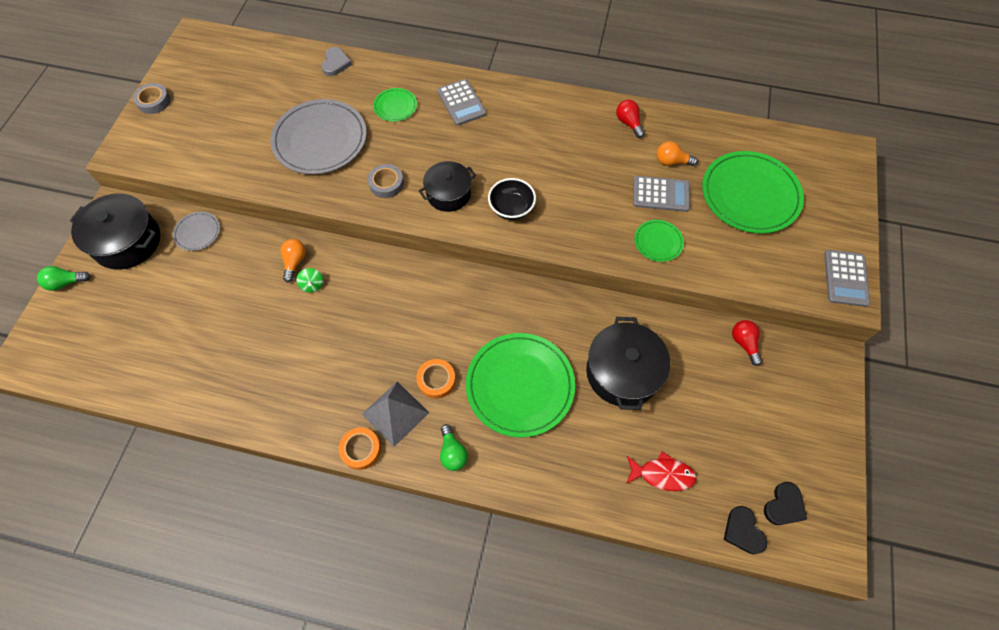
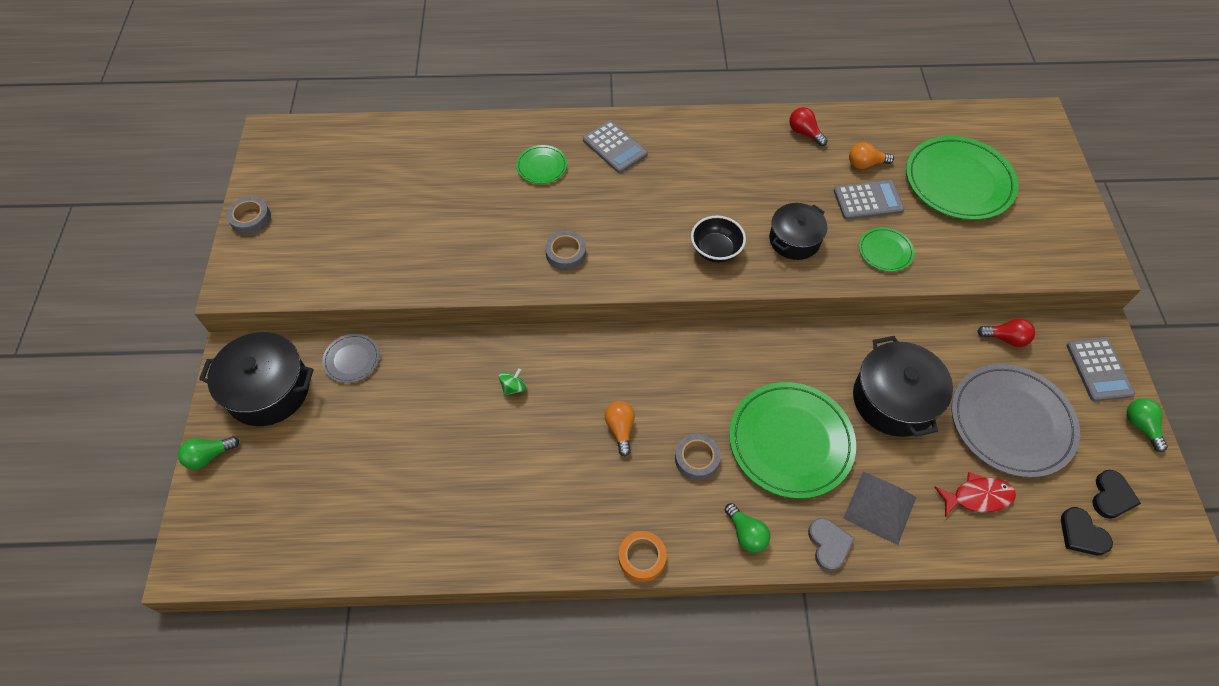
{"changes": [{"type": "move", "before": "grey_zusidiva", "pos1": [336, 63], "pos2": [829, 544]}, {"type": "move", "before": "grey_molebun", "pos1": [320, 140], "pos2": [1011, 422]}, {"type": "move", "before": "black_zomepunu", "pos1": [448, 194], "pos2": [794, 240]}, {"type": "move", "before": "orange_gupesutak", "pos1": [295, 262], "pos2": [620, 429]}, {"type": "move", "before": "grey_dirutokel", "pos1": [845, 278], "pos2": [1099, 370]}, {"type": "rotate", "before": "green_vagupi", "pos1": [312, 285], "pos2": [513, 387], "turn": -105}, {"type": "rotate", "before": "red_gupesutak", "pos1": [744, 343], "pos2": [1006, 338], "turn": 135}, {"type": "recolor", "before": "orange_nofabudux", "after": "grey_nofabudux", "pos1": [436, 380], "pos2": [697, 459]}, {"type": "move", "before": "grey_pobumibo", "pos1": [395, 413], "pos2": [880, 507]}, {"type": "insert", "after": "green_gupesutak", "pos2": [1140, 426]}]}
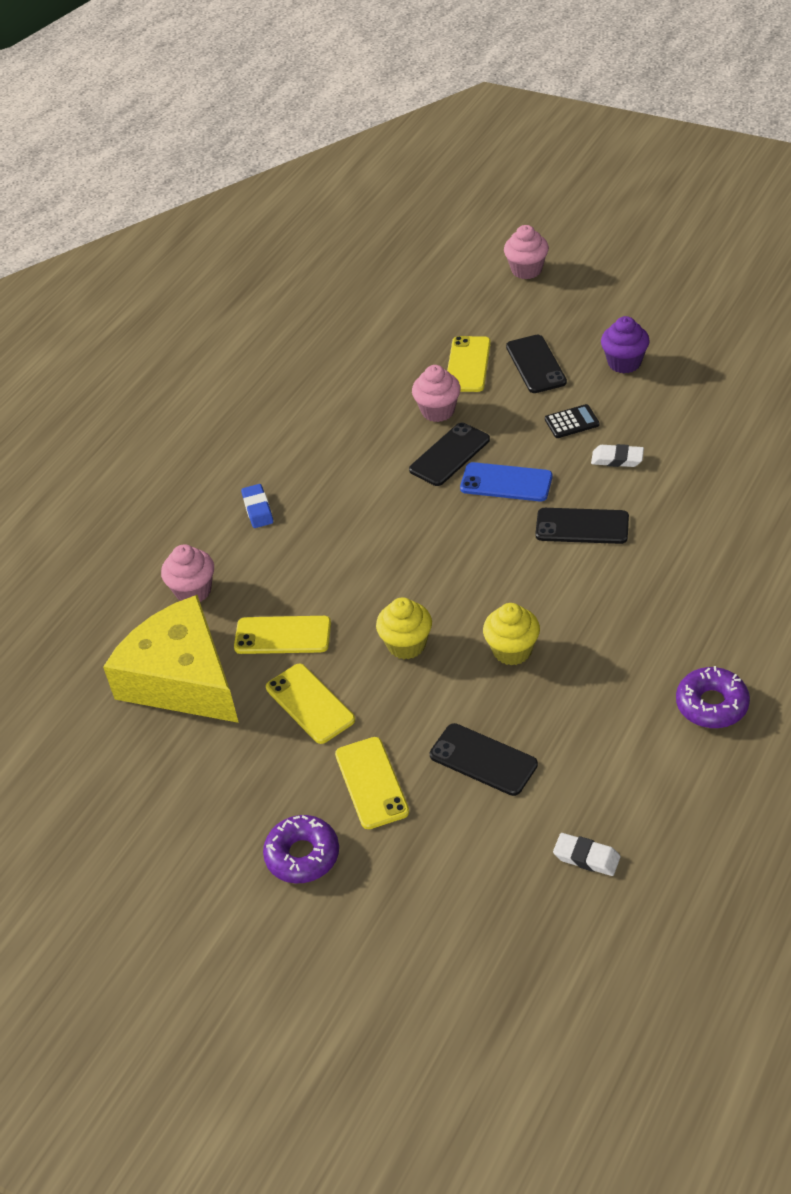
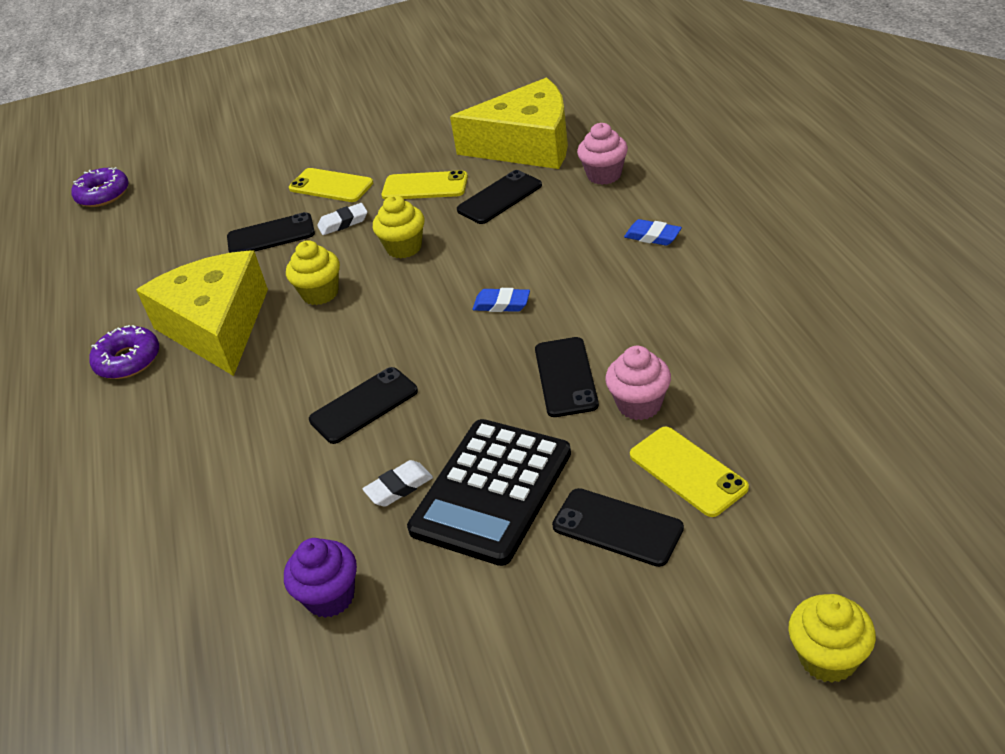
{"changes": [{"type": "recolor", "before": "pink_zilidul", "after": "yellow_zilidul", "pos1": [526, 270], "pos2": [827, 658]}, {"type": "move", "before": "purple_zilidul", "pos1": [624, 363], "pos2": [330, 597]}, {"type": "resize", "before": "black_dirutokel", "pos1": [572, 422], "pos2": [491, 491], "scale": 2.45}, {"type": "delete", "before": "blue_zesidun", "pos1": [506, 483]}, {"type": "recolor", "before": "yellow_zesidun", "after": "black_zesidun", "pos1": [283, 635], "pos2": [499, 198]}, {"type": "move", "before": "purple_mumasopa", "pos1": [302, 855], "pos2": [103, 194]}, {"type": "move", "before": "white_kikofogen", "pos1": [586, 857], "pos2": [343, 222]}, {"type": "insert", "after": "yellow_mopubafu", "pos2": [217, 326]}, {"type": "insert", "after": "blue_kikofogen", "pos2": [502, 304]}]}
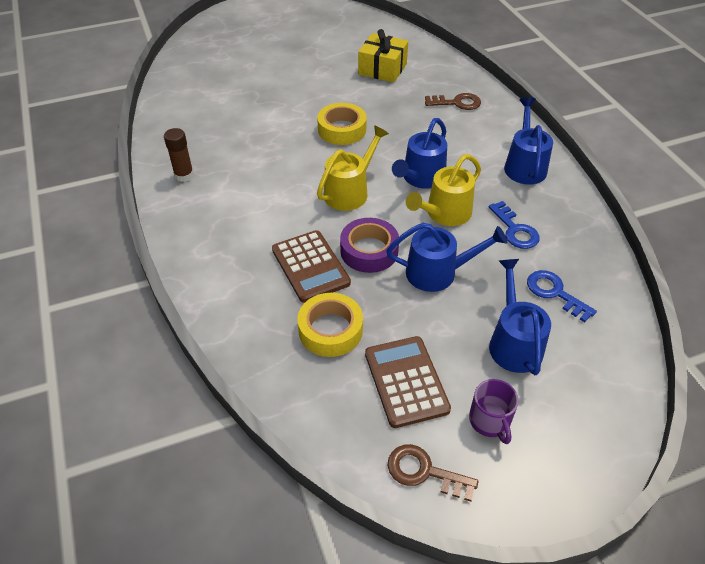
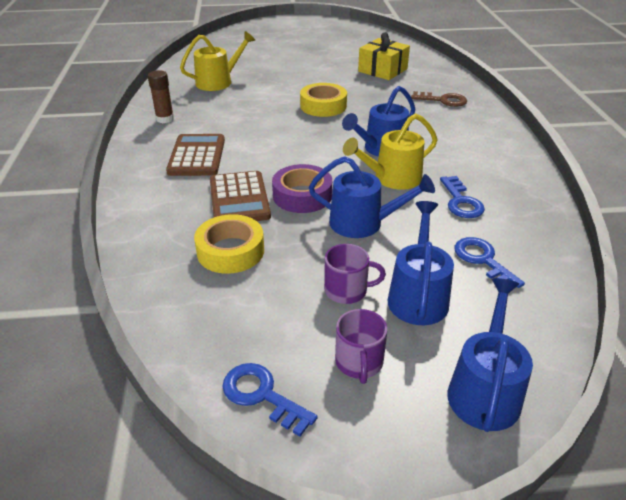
{"changes": [{"type": "move", "before": "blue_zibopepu", "pos1": [524, 166], "pos2": [484, 390]}, {"type": "move", "before": "yellow_zibopepu", "pos1": [349, 191], "pos2": [218, 82]}, {"type": "move", "before": "brown_dirutokel", "pos1": [406, 381], "pos2": [197, 156]}, {"type": "recolor", "before": "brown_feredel", "after": "blue_feredel", "pos1": [424, 472], "pos2": [262, 395]}, {"type": "insert", "after": "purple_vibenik", "pos2": [347, 290]}]}
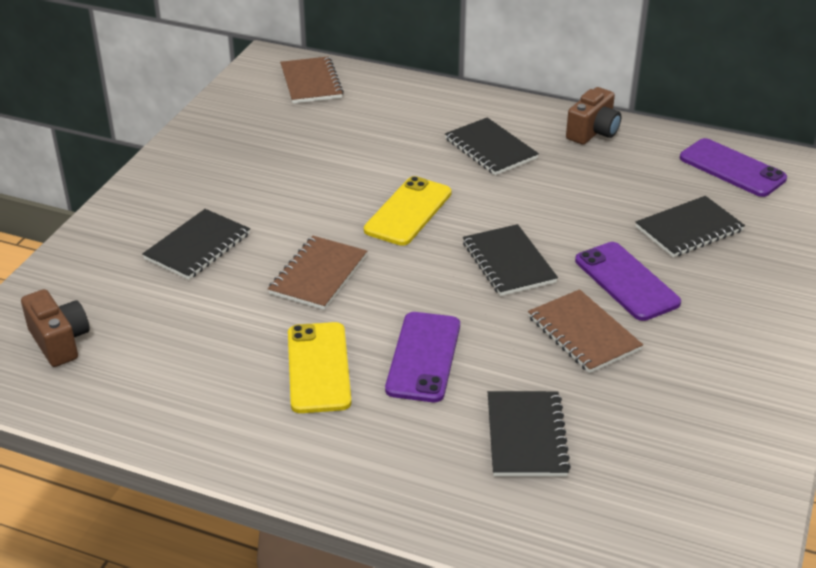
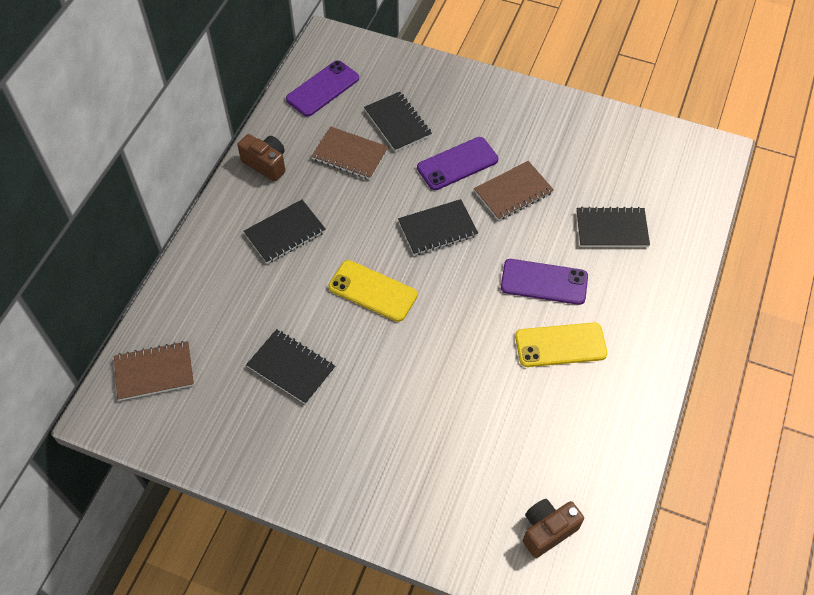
{"changes": [{"type": "move", "before": "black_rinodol", "pos1": [197, 246], "pos2": [291, 367]}, {"type": "move", "before": "brown_rinodol", "pos1": [318, 275], "pos2": [350, 155]}]}
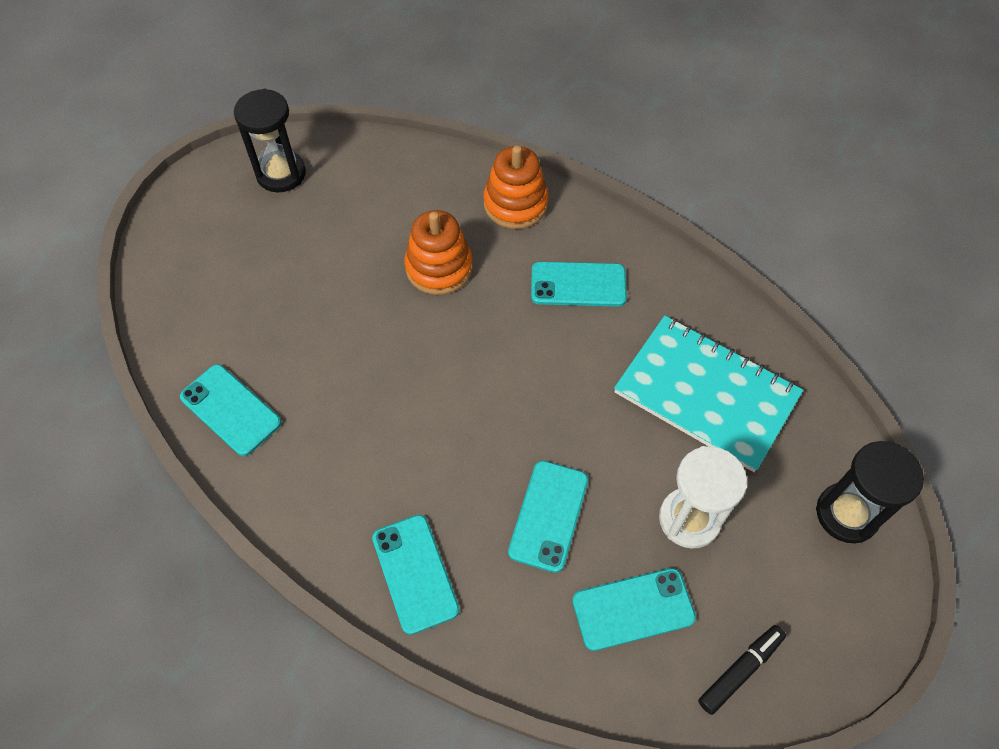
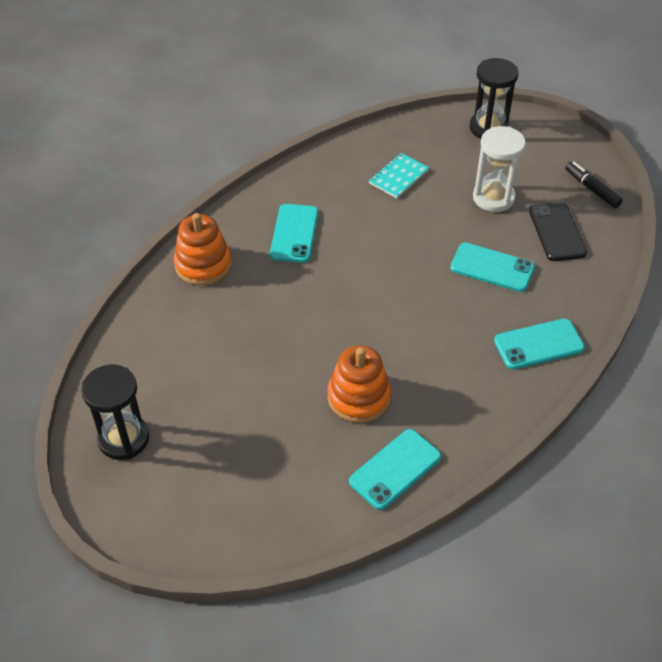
{"changes": [{"type": "move", "before": "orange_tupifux", "pos1": [439, 267], "pos2": [358, 397]}, {"type": "resize", "before": "turquoise_rinodol", "pos1": [706, 394], "pos2": [398, 177], "scale": 0.48}, {"type": "recolor", "before": "turquoise_zesidun", "after": "black_zesidun", "pos1": [633, 609], "pos2": [557, 232]}]}
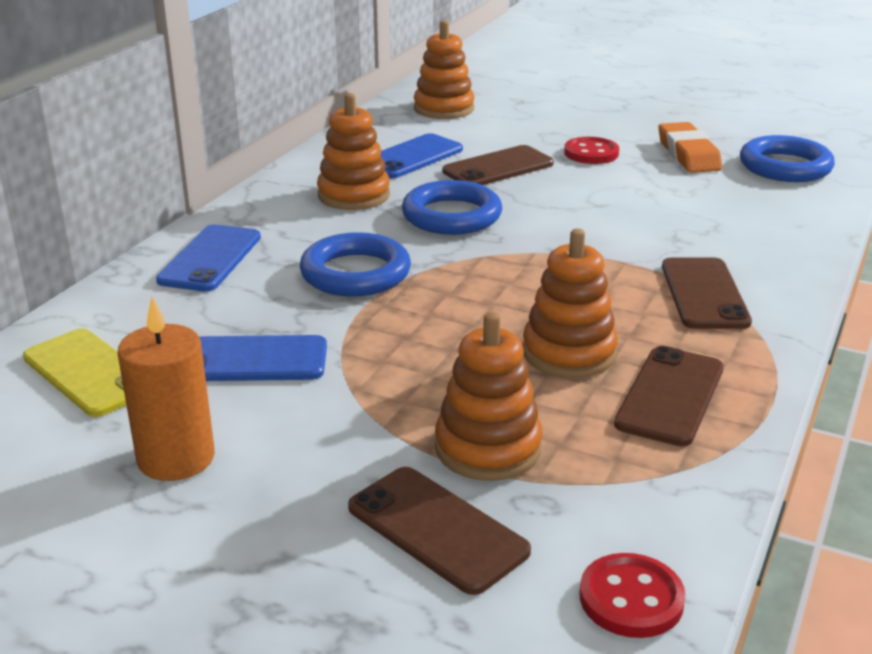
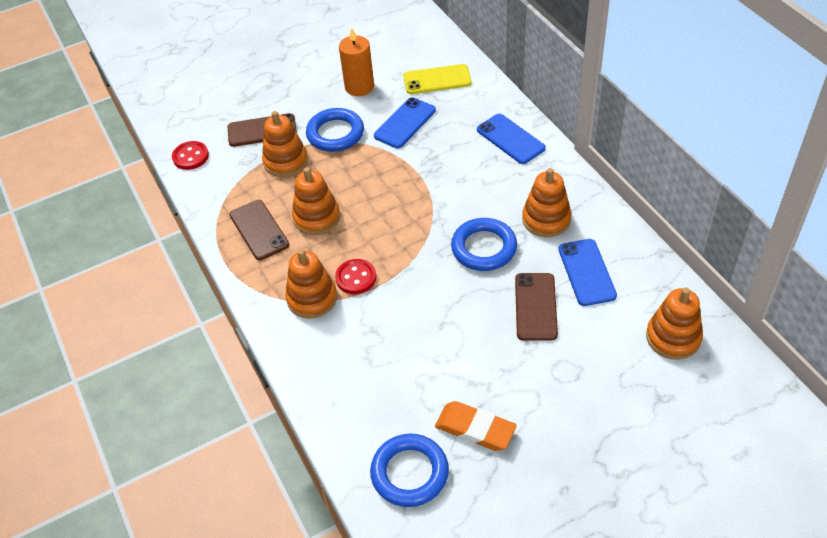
{"changes": [{"type": "move", "before": "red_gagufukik", "pos1": [591, 153], "pos2": [356, 278]}, {"type": "move", "before": "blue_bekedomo", "pos1": [355, 273], "pos2": [335, 133]}, {"type": "replace", "before": "brown_zesidun", "after": "orange_tupifux", "pos1": [704, 294], "pos2": [312, 298]}]}
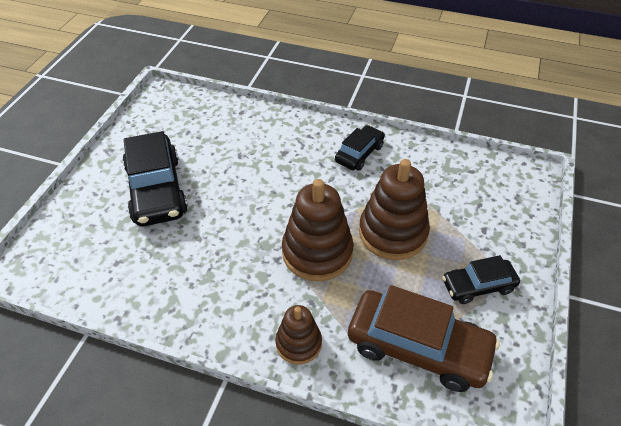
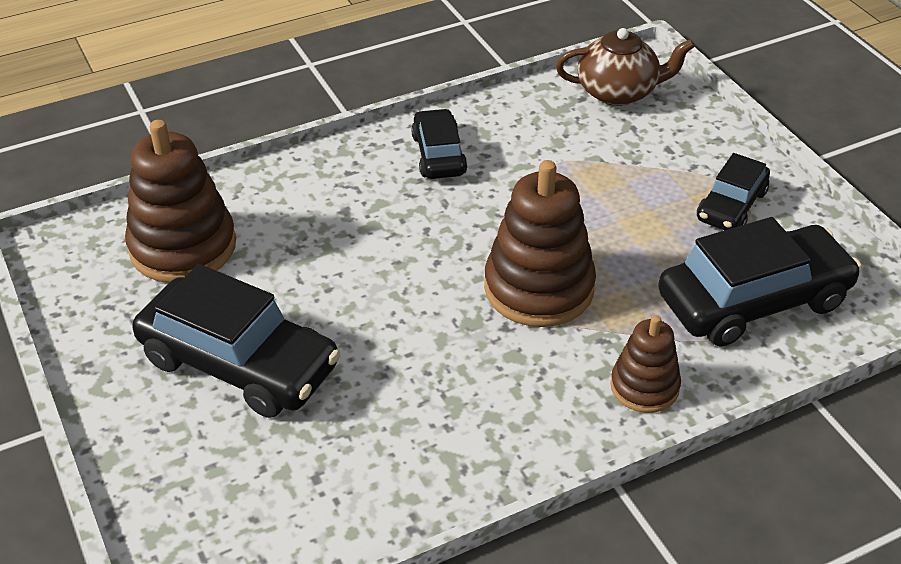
{"changes": [{"type": "move", "before": "brown_tupifux", "pos1": [392, 233], "pos2": [183, 247]}, {"type": "recolor", "before": "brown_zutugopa", "after": "black_zutugopa", "pos1": [418, 347], "pos2": [753, 300]}, {"type": "insert", "after": "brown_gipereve", "pos2": [618, 92]}]}
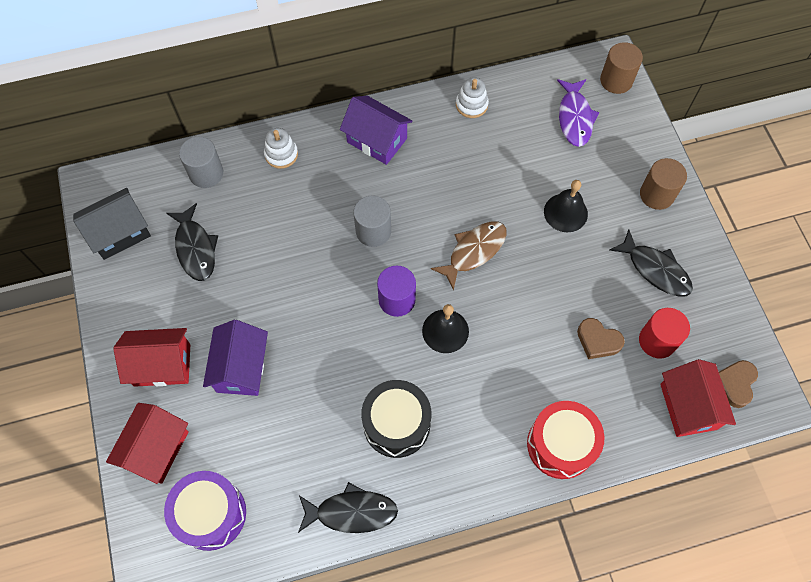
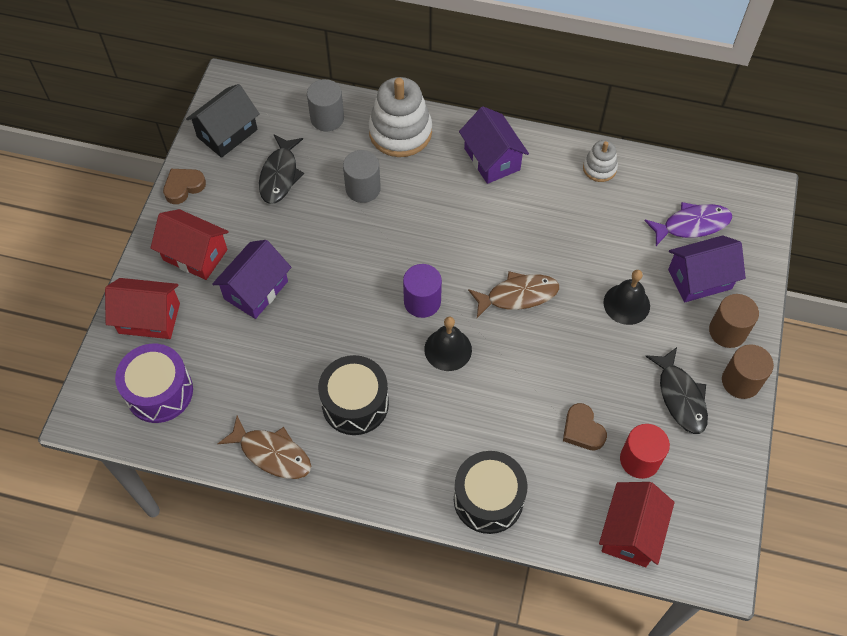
{"changes": [{"type": "move", "before": "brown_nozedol", "pos1": [616, 80], "pos2": [740, 381]}, {"type": "rotate", "before": "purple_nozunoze", "pos1": [575, 118], "pos2": [692, 225], "turn": -135}, {"type": "resize", "before": "white_tupifux", "pos1": [281, 154], "pos2": [400, 132], "scale": 1.9}, {"type": "rotate", "before": "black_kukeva", "pos1": [119, 233], "pos2": [227, 133], "turn": -45}, {"type": "move", "before": "grey_nozedol", "pos1": [373, 231], "pos2": [363, 188]}, {"type": "move", "before": "brown_zusidiva", "pos1": [735, 384], "pos2": [183, 187]}, {"type": "recolor", "before": "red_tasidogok", "after": "black_tasidogok", "pos1": [560, 445], "pos2": [488, 499]}, {"type": "rotate", "before": "red_kukeva", "pos1": [156, 449], "pos2": [149, 318], "turn": 45}, {"type": "recolor", "before": "black_nozunoze", "after": "brown_nozunoze", "pos1": [351, 512], "pos2": [272, 453]}, {"type": "insert", "after": "purple_kukeva", "pos2": [699, 279]}]}
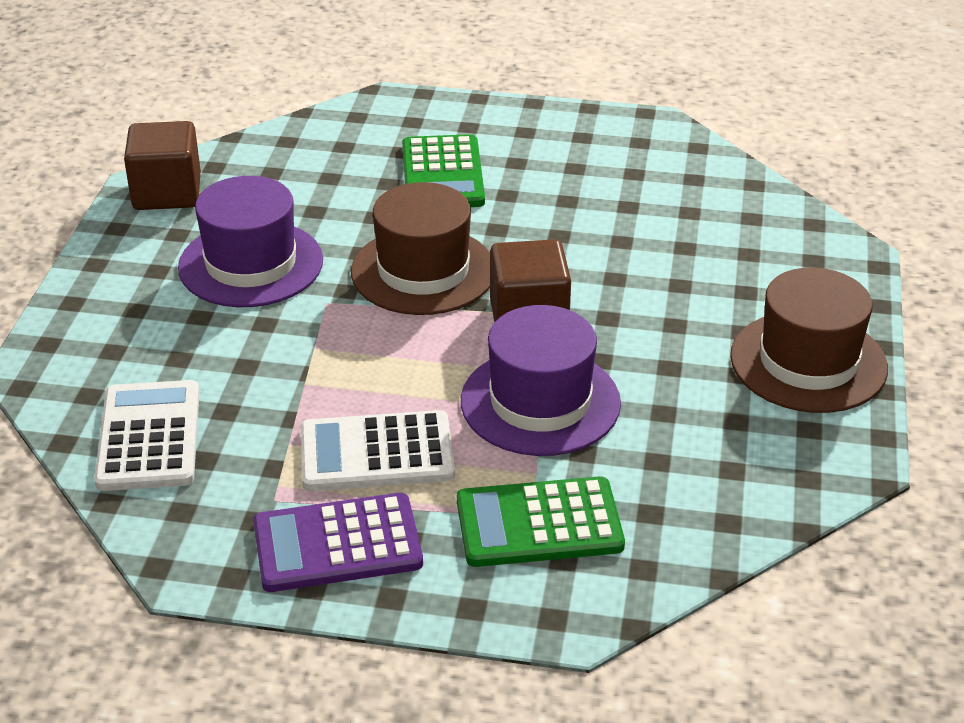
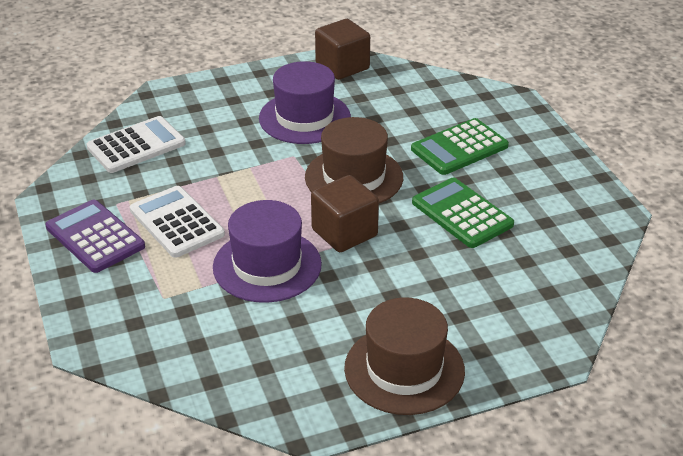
{"changes": [{"type": "move", "before": "green_dirutokel", "pos1": [539, 523], "pos2": [462, 213]}]}
